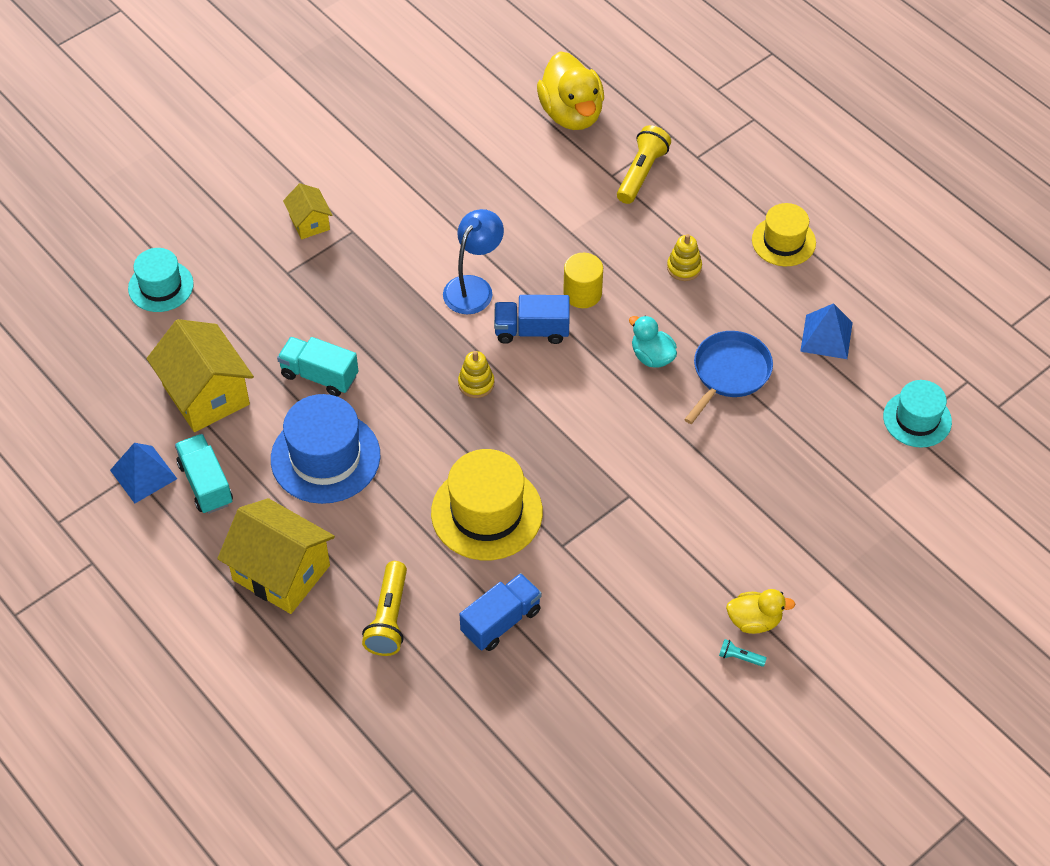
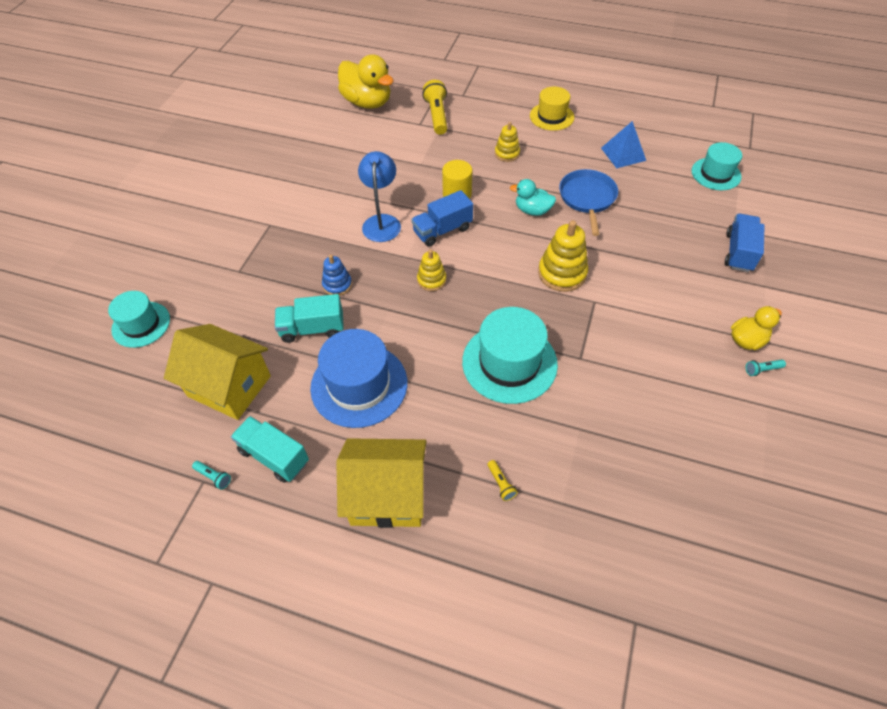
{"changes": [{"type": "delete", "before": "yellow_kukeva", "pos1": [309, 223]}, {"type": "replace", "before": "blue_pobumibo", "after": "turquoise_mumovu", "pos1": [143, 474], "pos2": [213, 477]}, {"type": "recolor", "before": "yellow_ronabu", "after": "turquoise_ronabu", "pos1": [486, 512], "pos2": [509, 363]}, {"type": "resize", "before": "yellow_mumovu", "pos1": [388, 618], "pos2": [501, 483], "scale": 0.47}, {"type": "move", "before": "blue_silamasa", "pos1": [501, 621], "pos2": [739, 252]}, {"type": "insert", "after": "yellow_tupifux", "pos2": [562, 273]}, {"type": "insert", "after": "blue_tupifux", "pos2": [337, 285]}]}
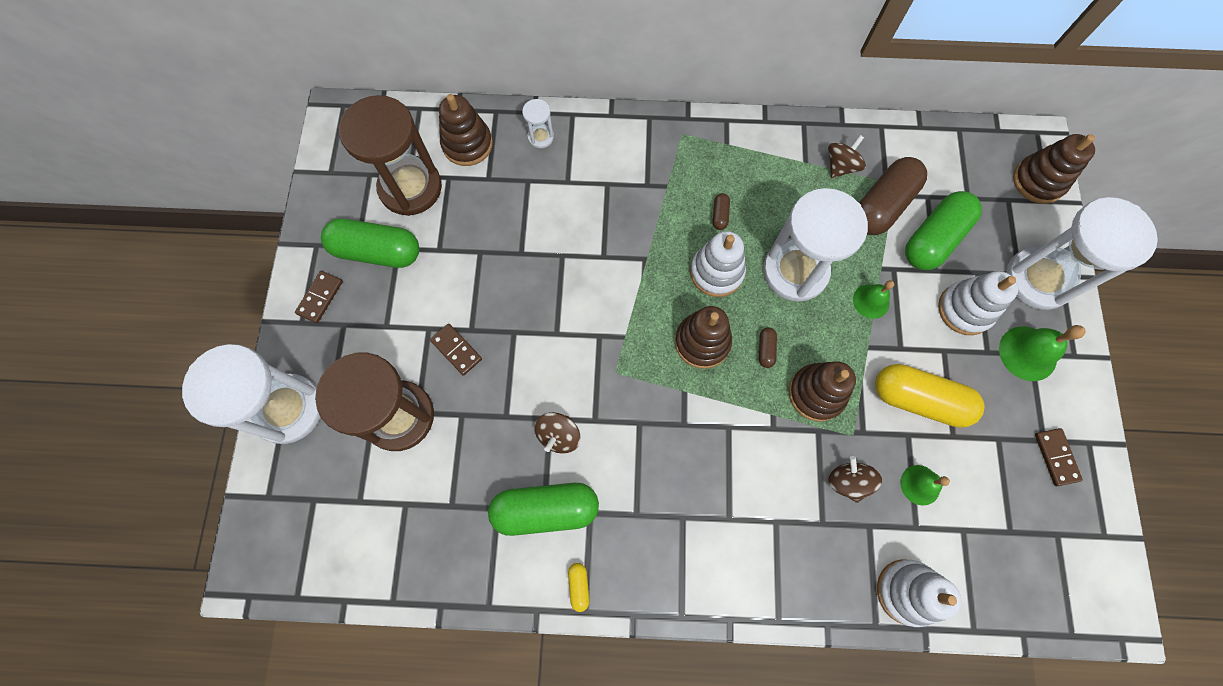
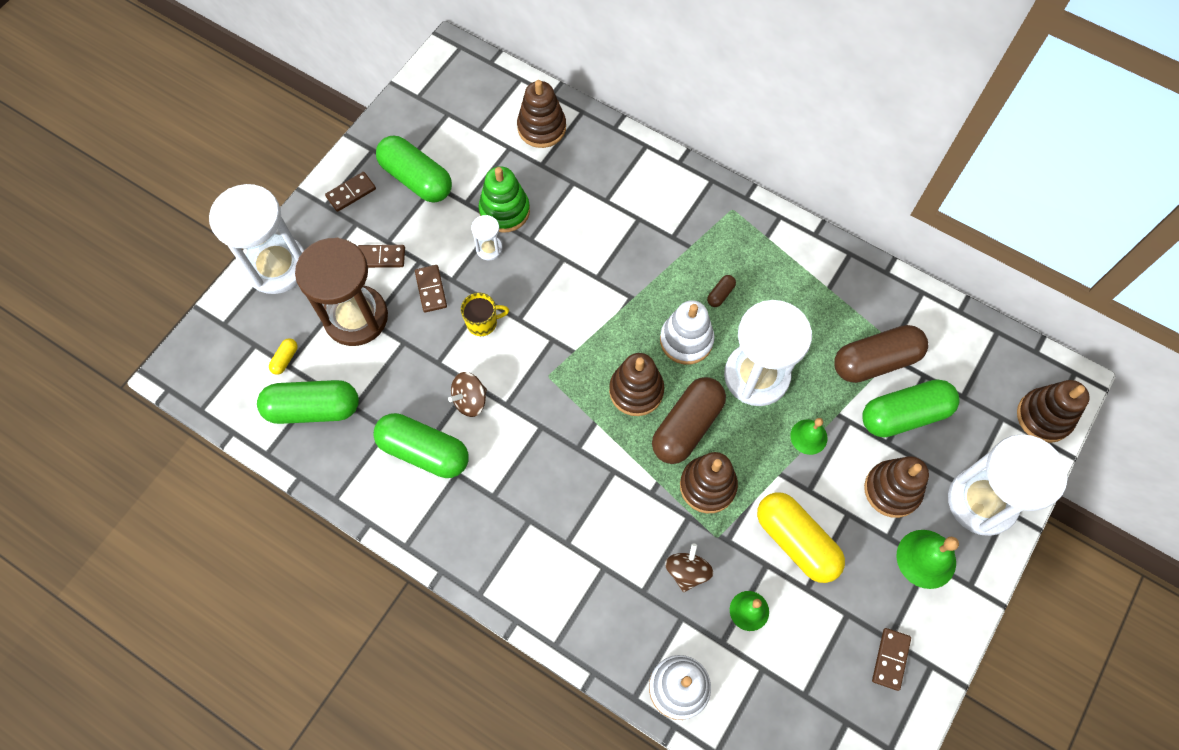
{"changes": [{"type": "delete", "before": "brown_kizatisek", "pos1": [410, 188]}, {"type": "move", "before": "white_kizatisek", "pos1": [540, 137], "pos2": [489, 249]}, {"type": "delete", "before": "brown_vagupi", "pos1": [840, 166]}, {"type": "recolor", "before": "white_tupifux", "after": "brown_tupifux", "pos1": [965, 309], "pos2": [892, 490]}, {"type": "resize", "before": "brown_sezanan", "pos1": [765, 349], "pos2": [687, 426], "scale": 2.43}, {"type": "move", "before": "yellow_sezanan", "pos1": [579, 586], "pos2": [285, 359]}, {"type": "insert", "after": "green_tupifux", "pos2": [504, 211]}, {"type": "insert", "after": "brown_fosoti", "pos2": [381, 257]}, {"type": "insert", "after": "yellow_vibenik", "pos2": [482, 322]}, {"type": "insert", "after": "green_sezanan", "pos2": [313, 408]}]}
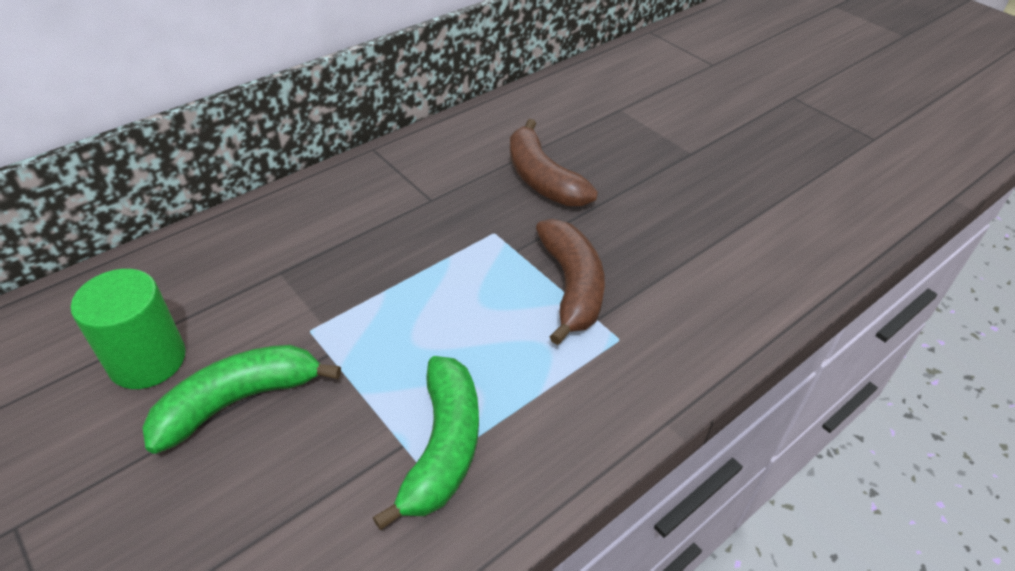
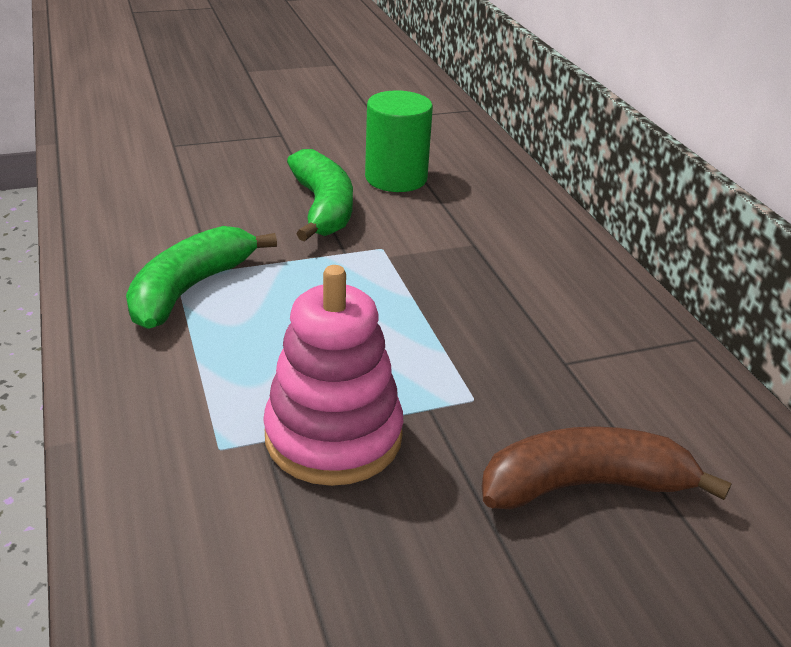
{"changes": [{"type": "replace", "before": "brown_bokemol", "after": "pink_tupifux", "pos1": [571, 287], "pos2": [333, 436]}, {"type": "rotate", "before": "green_bokemol", "pos1": [443, 447], "pos2": [190, 289], "turn": 90}]}
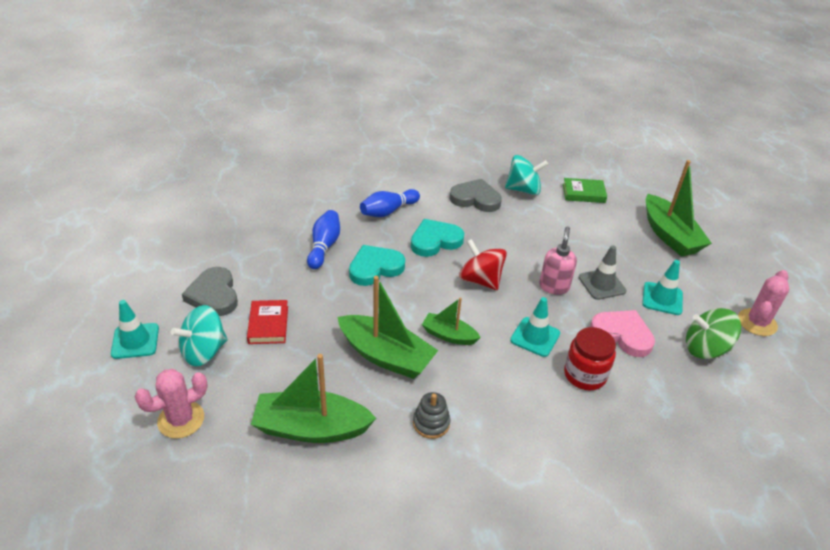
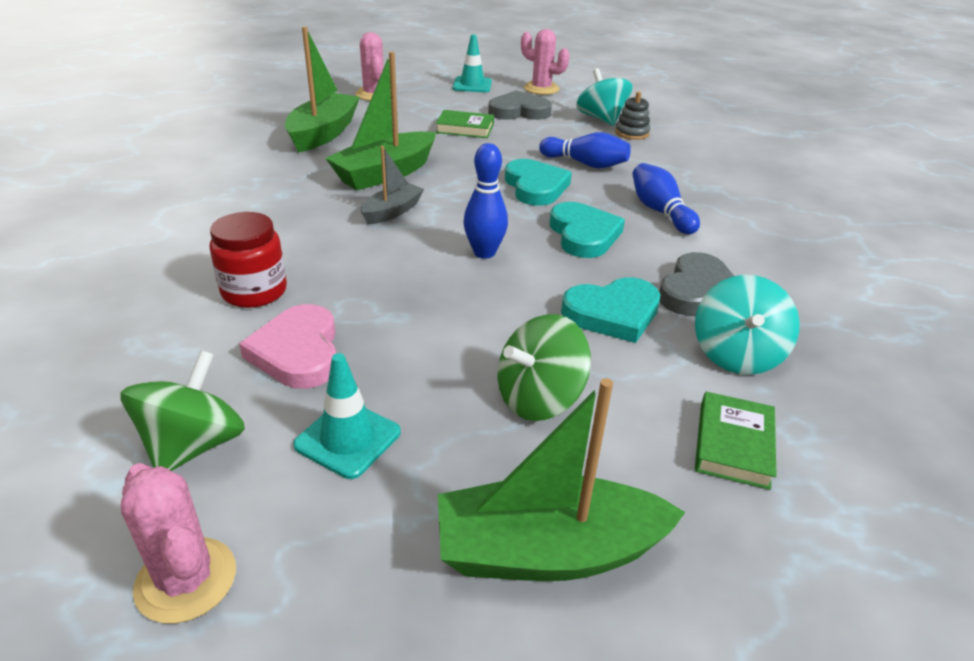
{"changes": [{"type": "delete", "before": "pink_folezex", "pos1": [554, 286]}, {"type": "replace", "before": "red_vagupi", "after": "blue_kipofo", "pos1": [480, 280], "pos2": [484, 253]}, {"type": "delete", "before": "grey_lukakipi", "pos1": [602, 284]}, {"type": "recolor", "before": "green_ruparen", "after": "grey_ruparen", "pos1": [449, 335], "pos2": [392, 211]}, {"type": "delete", "before": "turquoise_lukakipi", "pos1": [535, 337]}, {"type": "recolor", "before": "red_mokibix", "after": "green_mokibix", "pos1": [268, 325], "pos2": [465, 128]}, {"type": "move", "before": "turquoise_vagupi", "pos1": [204, 351], "pos2": [601, 119]}, {"type": "rotate", "before": "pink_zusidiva", "pos1": [622, 334], "pos2": [298, 352], "turn": 120}, {"type": "move", "before": "grey_tupifux", "pos1": [431, 423], "pos2": [632, 133]}, {"type": "insert", "after": "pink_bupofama", "pos2": [541, 89]}, {"type": "insert", "after": "turquoise_zusidiva", "pos2": [612, 313]}, {"type": "insert", "after": "green_vagupi", "pos2": [539, 398]}]}
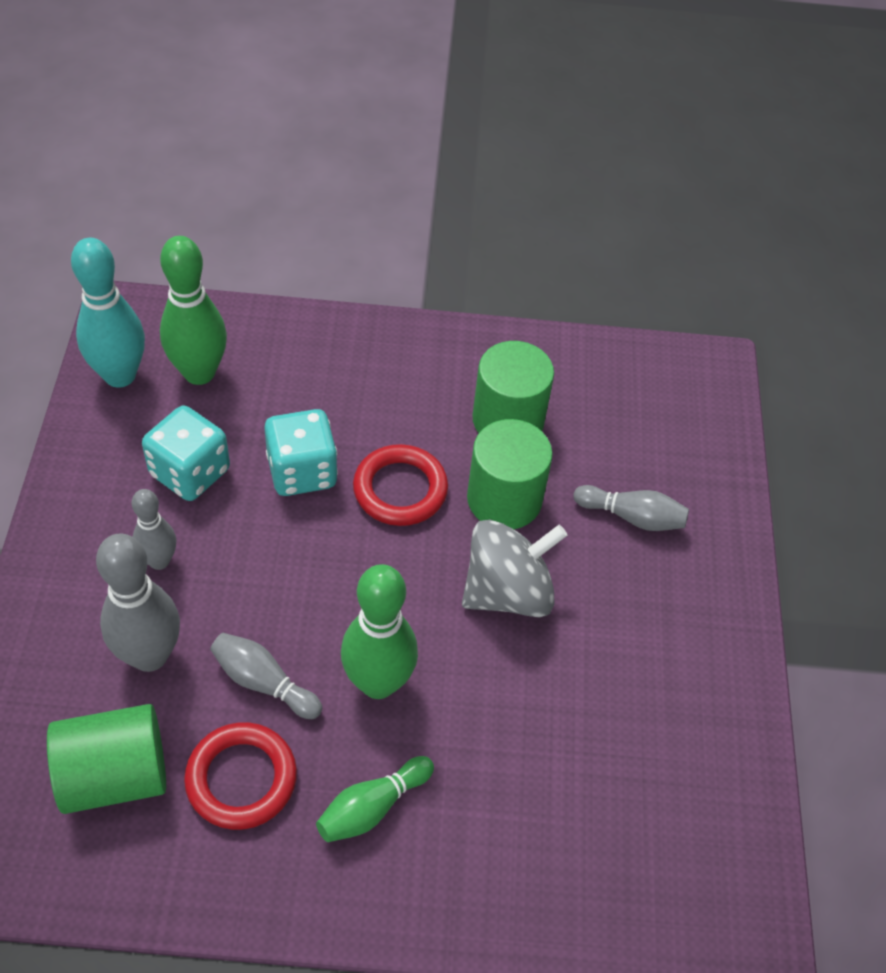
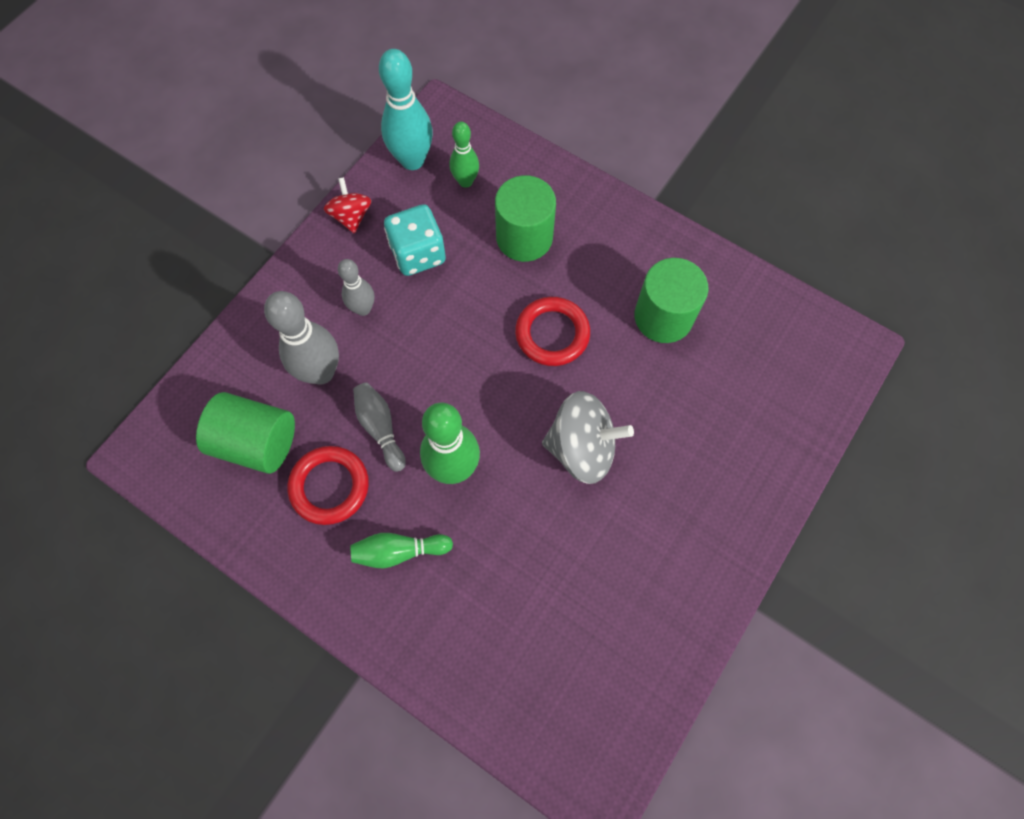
{"changes": [{"type": "resize", "before": "green_kipofo", "pos1": [199, 373], "pos2": [465, 181], "scale": 0.59}, {"type": "delete", "before": "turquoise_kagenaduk", "pos1": [302, 471]}, {"type": "move", "before": "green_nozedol", "pos1": [504, 499], "pos2": [524, 237]}, {"type": "delete", "before": "grey_kipofo", "pos1": [632, 517]}, {"type": "insert", "after": "red_vagupi", "pos2": [351, 216]}]}
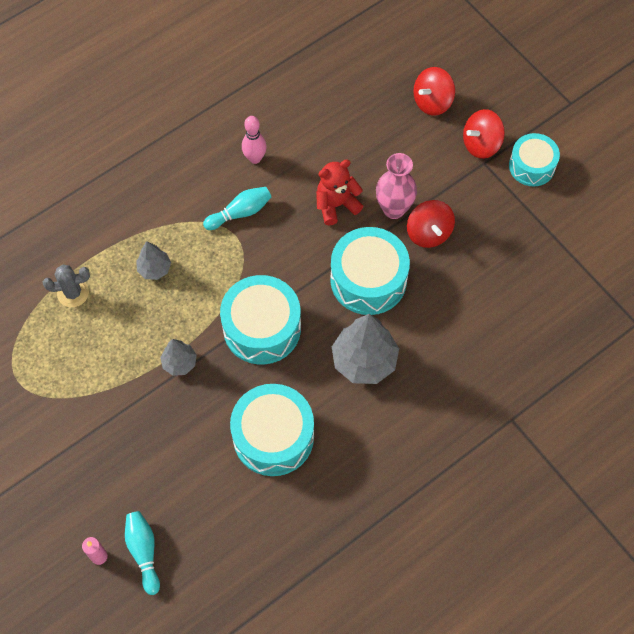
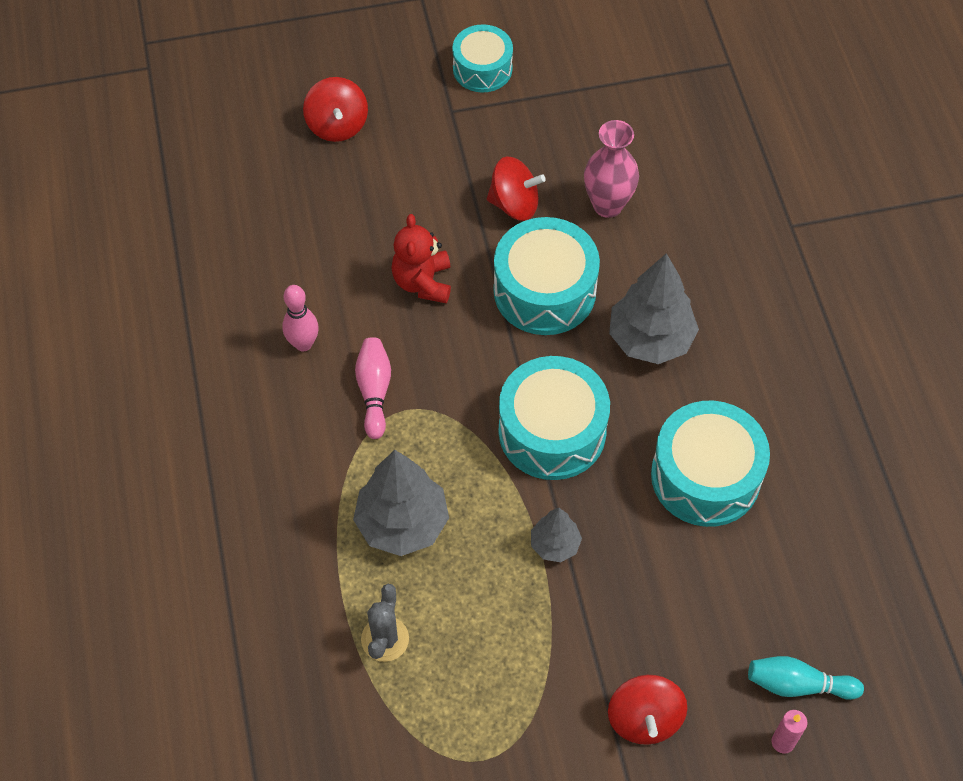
{"changes": [{"type": "move", "before": "red_vagupi", "pos1": [481, 144], "pos2": [644, 719]}, {"type": "move", "before": "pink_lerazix", "pos1": [394, 209], "pos2": [607, 205]}, {"type": "recolor", "before": "turquoise_kipofo", "after": "pink_kipofo", "pos1": [240, 213], "pos2": [374, 392]}, {"type": "resize", "before": "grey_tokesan", "pos1": [154, 269], "pos2": [402, 523], "scale": 1.85}]}
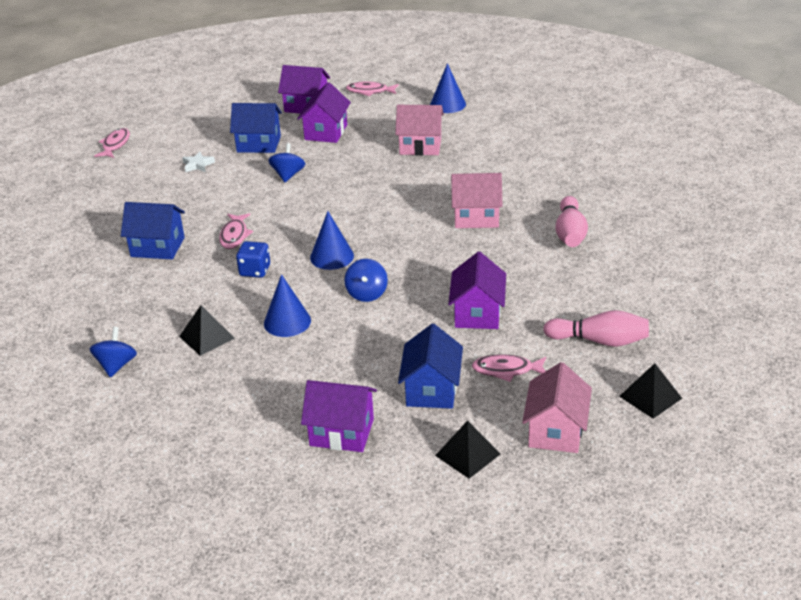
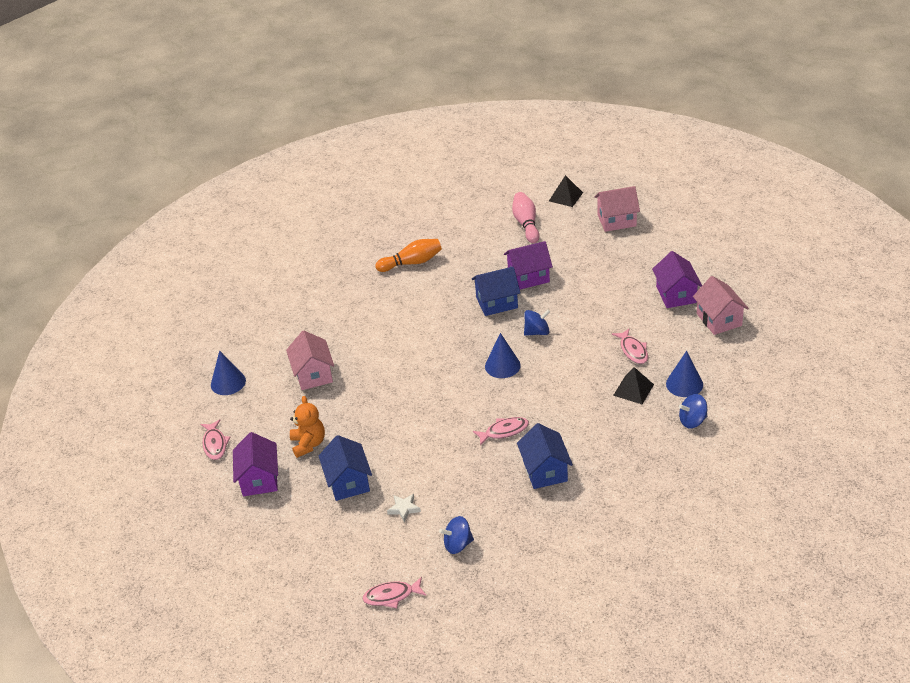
{"changes": [{"type": "replace", "before": "purple_kukeva", "after": "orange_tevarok", "pos1": [326, 132], "pos2": [308, 444]}, {"type": "move", "before": "blue_vagupi", "pos1": [288, 175], "pos2": [458, 544]}, {"type": "move", "before": "pink_kukeva", "pos1": [476, 217], "pos2": [719, 319]}, {"type": "recolor", "before": "pink_kipofo", "after": "orange_kipofo", "pos1": [570, 233], "pos2": [412, 263]}, {"type": "delete", "before": "blue_kagenaduk", "pos1": [255, 270]}, {"type": "move", "before": "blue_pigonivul", "pos1": [287, 322], "pos2": [684, 384]}, {"type": "move", "before": "blue_kukeva", "pos1": [431, 390], "pos2": [497, 302]}, {"type": "move", "before": "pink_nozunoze", "pos1": [506, 370], "pos2": [633, 350]}, {"type": "delete", "before": "black_pobumibo", "pos1": [467, 454]}]}
